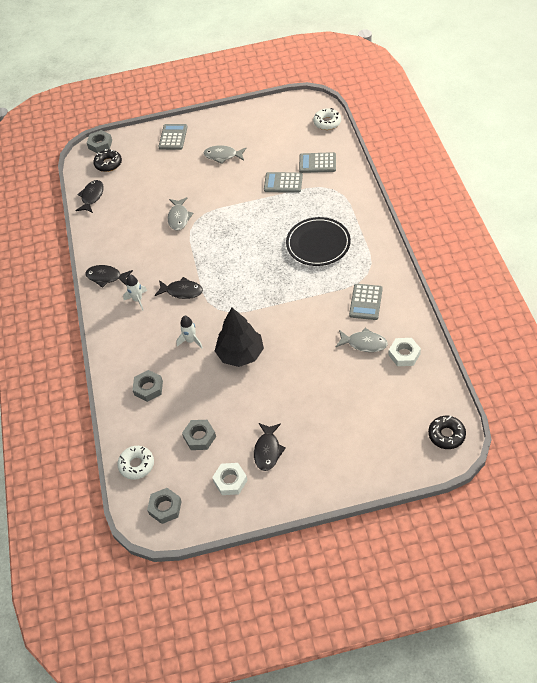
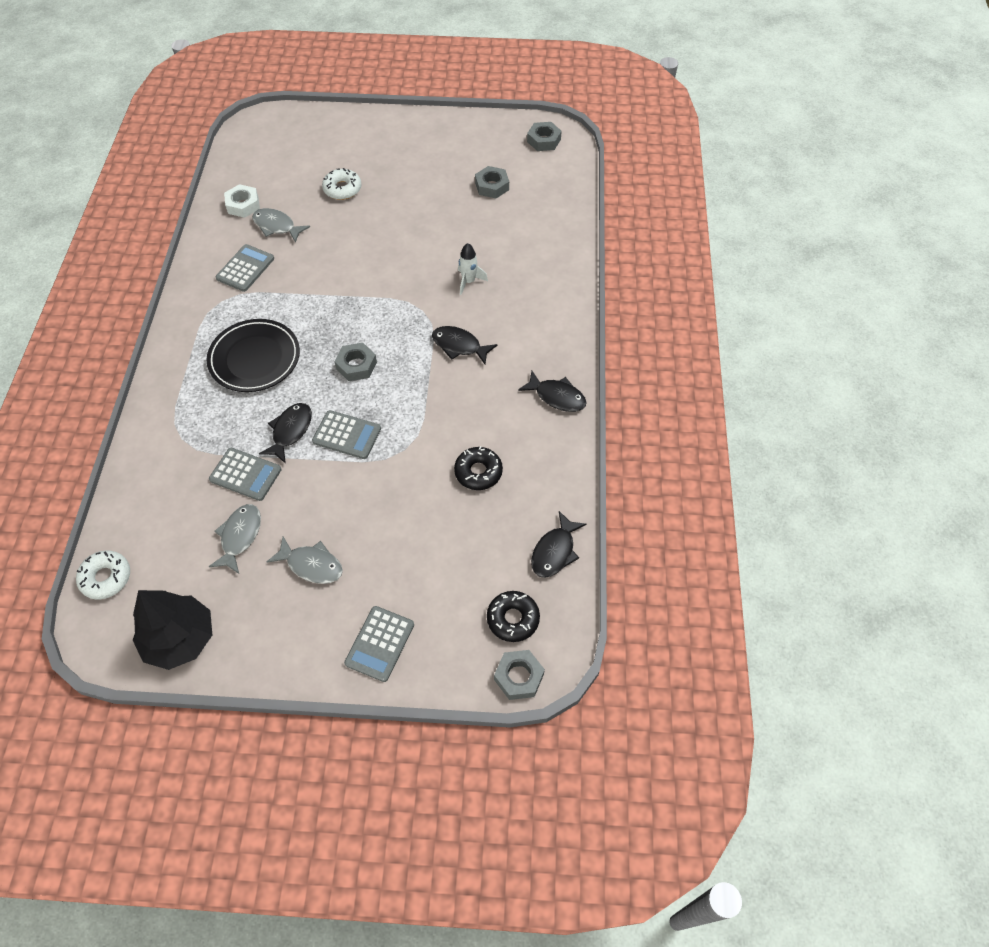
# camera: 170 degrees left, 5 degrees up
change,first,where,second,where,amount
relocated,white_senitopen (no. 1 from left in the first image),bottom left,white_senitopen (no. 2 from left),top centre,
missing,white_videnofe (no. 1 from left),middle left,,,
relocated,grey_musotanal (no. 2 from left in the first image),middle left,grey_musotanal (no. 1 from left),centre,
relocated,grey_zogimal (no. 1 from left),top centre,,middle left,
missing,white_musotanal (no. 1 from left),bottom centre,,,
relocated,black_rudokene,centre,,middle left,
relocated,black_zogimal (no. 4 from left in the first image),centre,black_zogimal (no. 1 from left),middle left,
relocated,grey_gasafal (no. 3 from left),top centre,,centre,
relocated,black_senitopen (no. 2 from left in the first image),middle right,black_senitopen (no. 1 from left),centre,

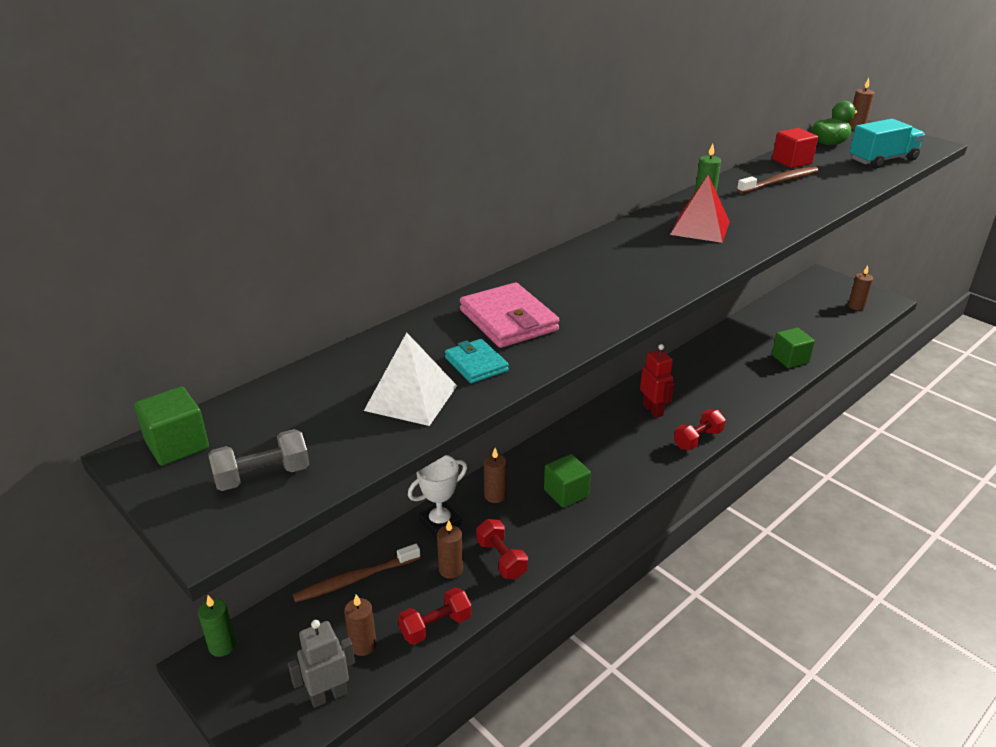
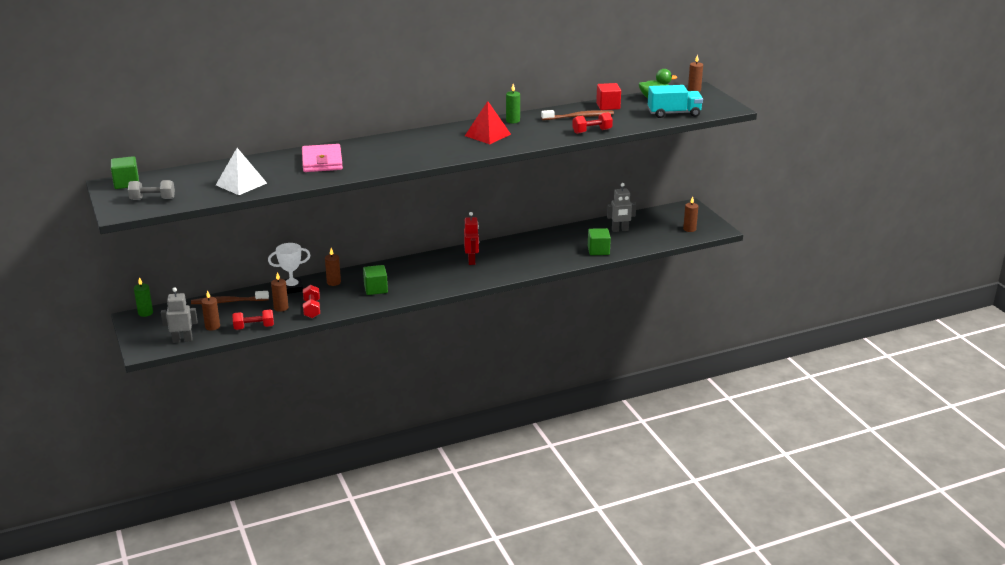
# camera: 20 degrees right, 5 degrees down
change,first,where,second,where,amount
missing,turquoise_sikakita,centre,,,
relocated,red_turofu (no. 3 from left),middle right,,top centre,
appeared,,,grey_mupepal (no. 2 from left),centre,

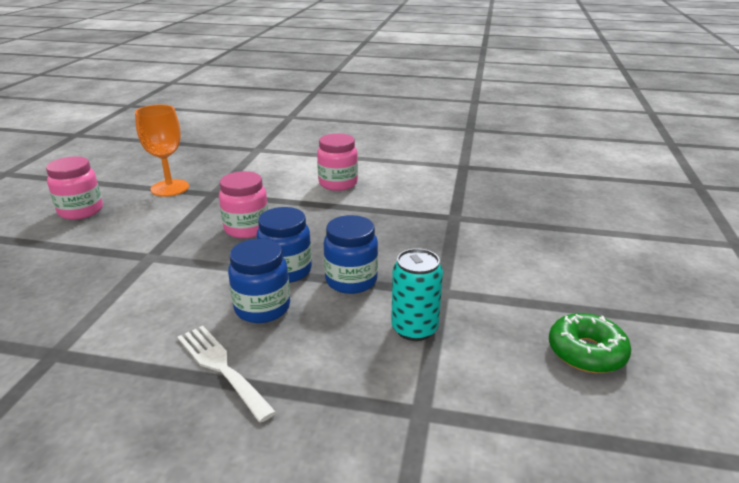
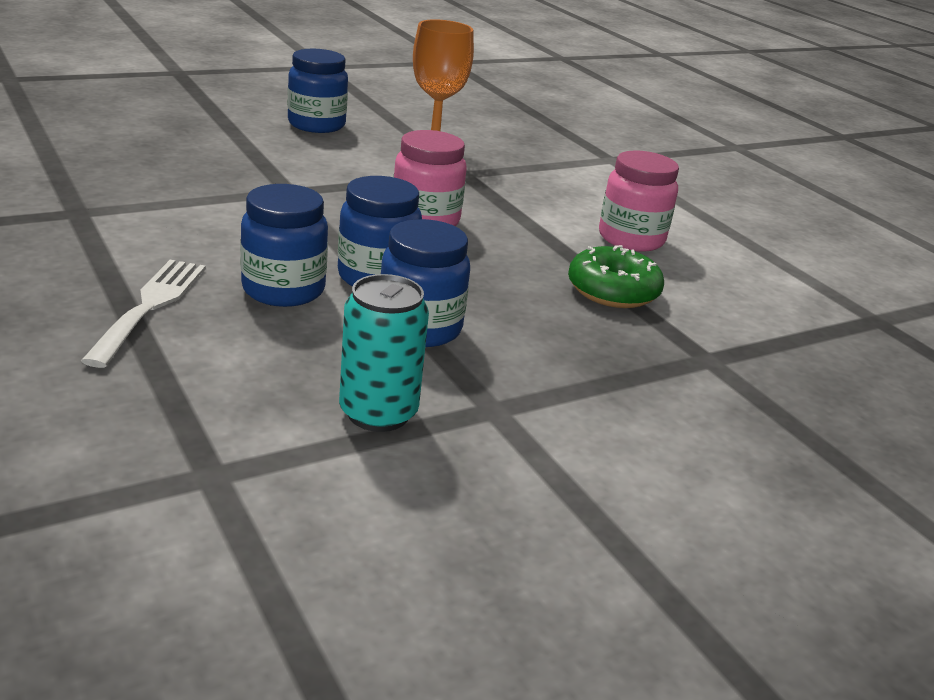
# camera: 45 degrees right, 0 degrees up
change,first,where,second,where,amount
colour,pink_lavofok (no. 1 from left),middle left,blue_lavofok (no. 2 from left),top centre,
relocated,green_senitopen,bottom right,,centre,

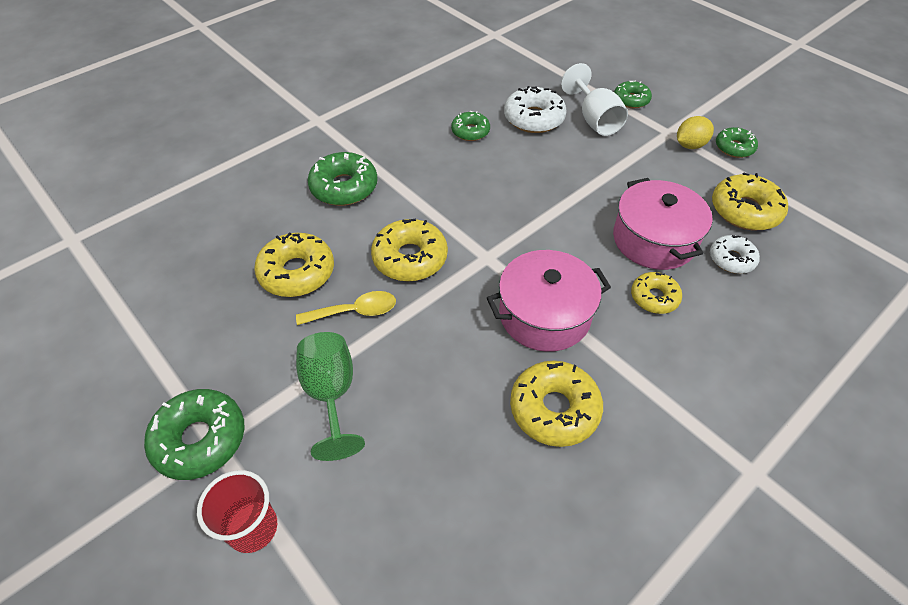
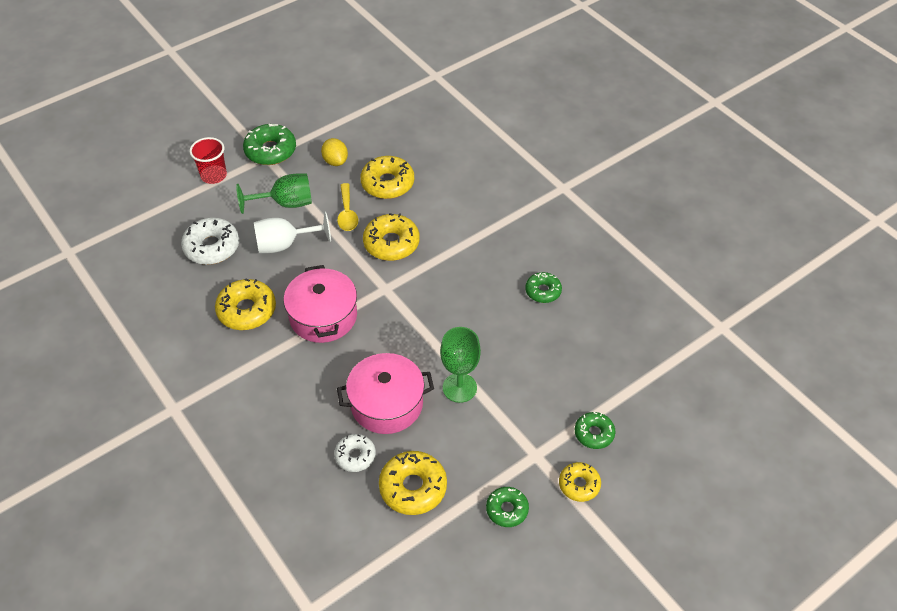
# camera: 95 degrees right, 0 degrees up
change,first,where,second,where,amount
missing,green_senitopen (no. 2 from left),top centre,,,
relocated,white_senitopen (no. 1 from left),top centre,,middle left,
relocated,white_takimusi,top centre,,middle left,
relocated,yellow_senitopen (no. 4 from left in the first image),middle right,yellow_senitopen (no. 5 from left),bottom centre,
relocated,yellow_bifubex,top right,,top centre,
appeared,,,green_takimusi (no. 2 from left),centre,

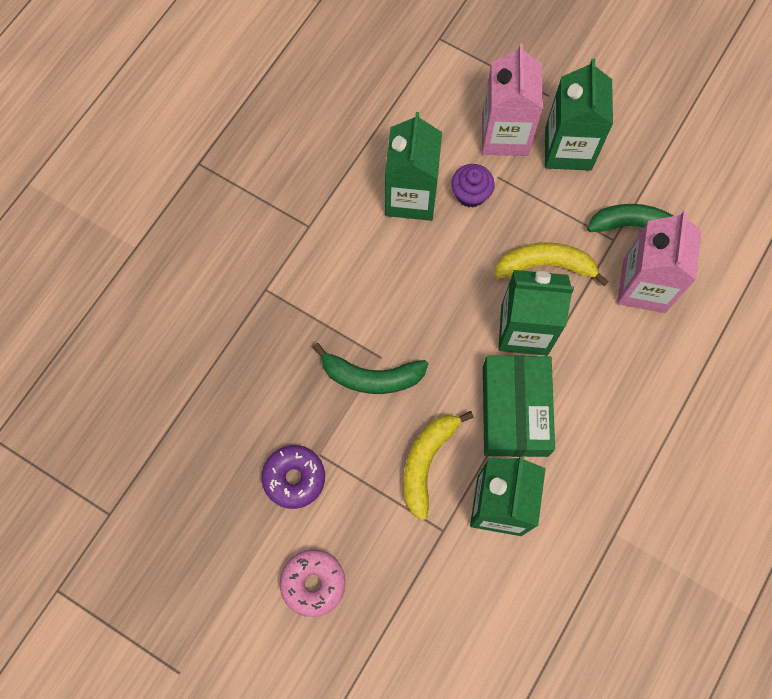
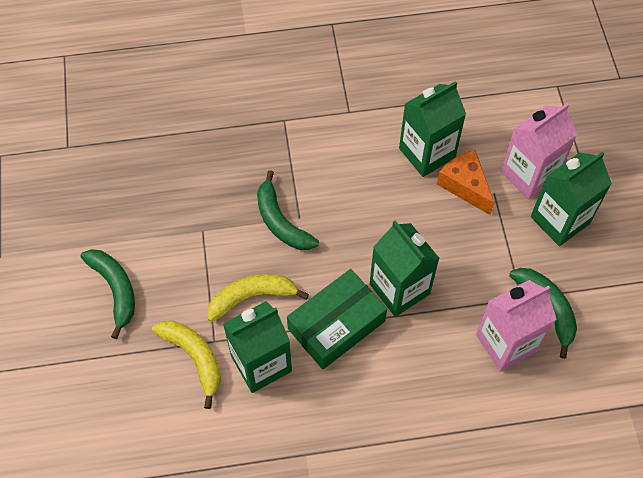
# camera: 50 degrees right, 10 degrees down
change,first,where,second,where,amount
missing,purple_senitopen,bottom centre,,,
exchanged,pink_senitopen,bottom centre,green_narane (no. 1 from left),middle left,
exchanged,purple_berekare,top centre,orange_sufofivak,middle right,
relocated,yellow_narane (no. 2 from left in the first image),middle right,yellow_narane (no. 1 from left),bottom left,

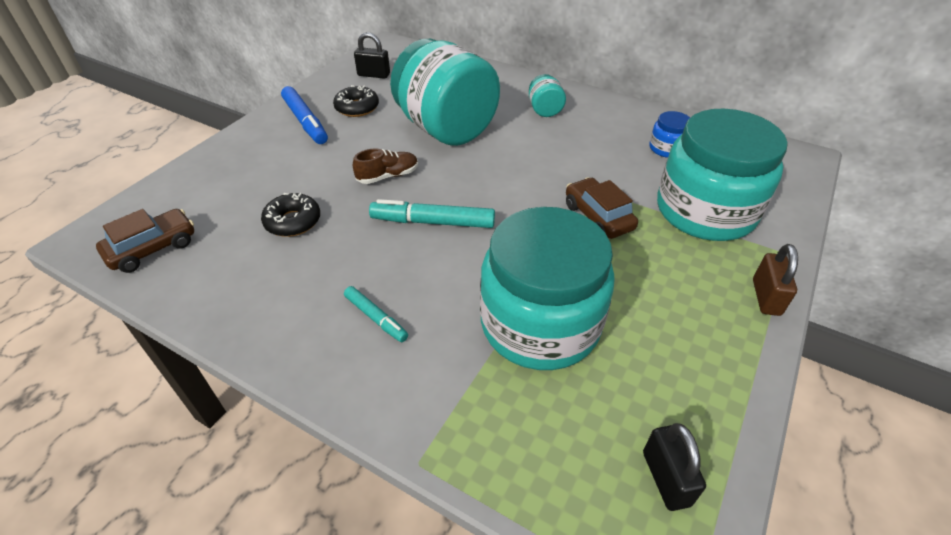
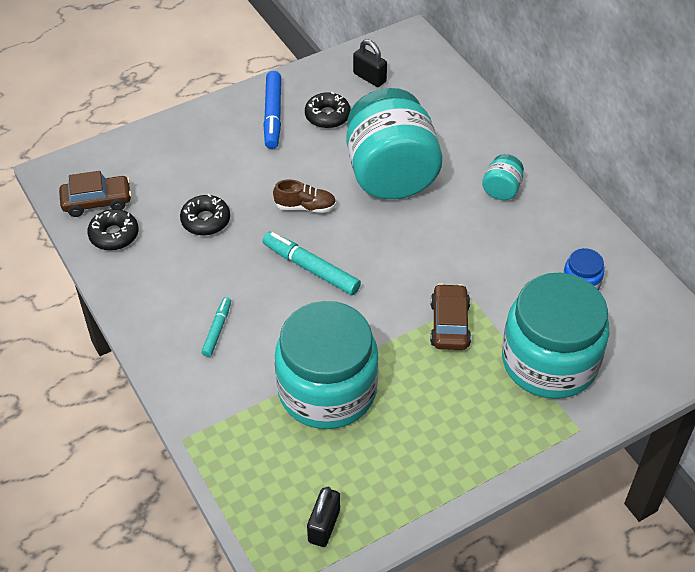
# camera: 30 degrees right, 5 degrees up
change,first,where,second,where,amount
spun,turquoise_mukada (no. 1 from left),centre,,middle left,150 degrees counterclockwise
missing,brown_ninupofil,middle right,,,
appeared,,,black_senitopen (no. 1 from left),middle left,

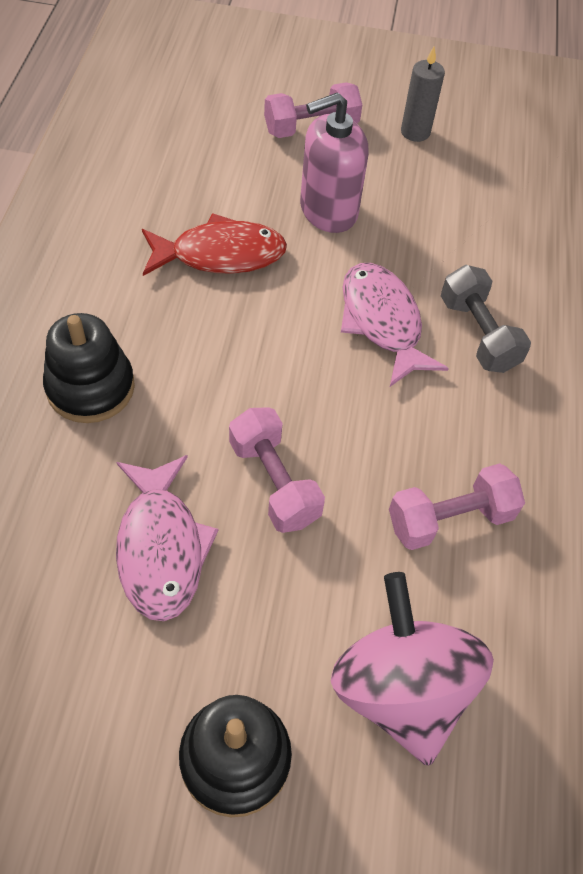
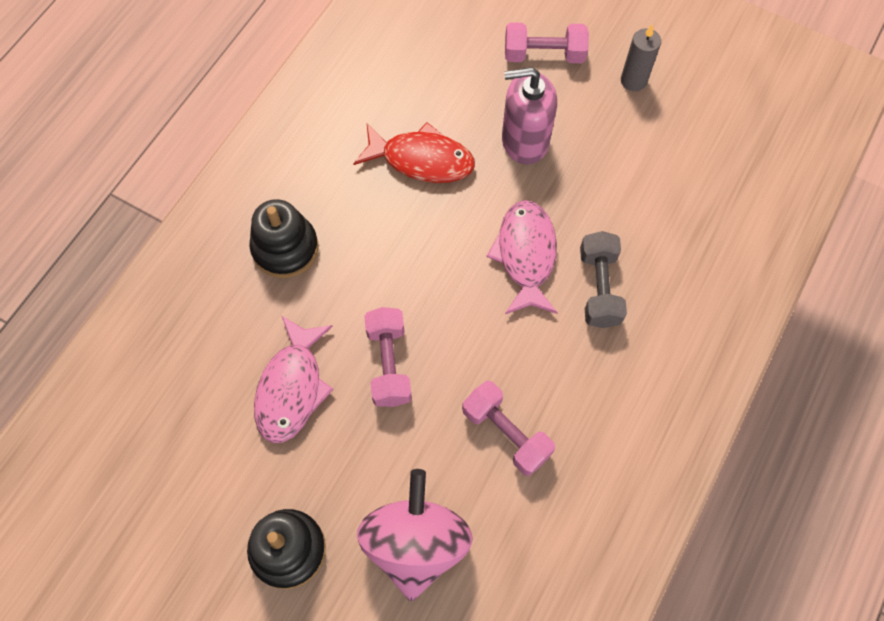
# camera: 25 degrees right, 10 degrees up
change,first,where,second,where,amount
spun,pink_turofu (no. 3 from left in the first image),middle right,pink_turofu (no. 2 from left),bottom centre,45 degrees clockwise

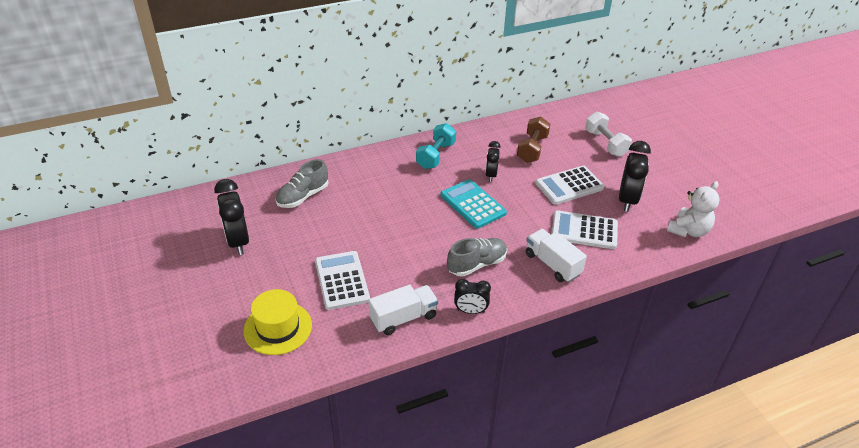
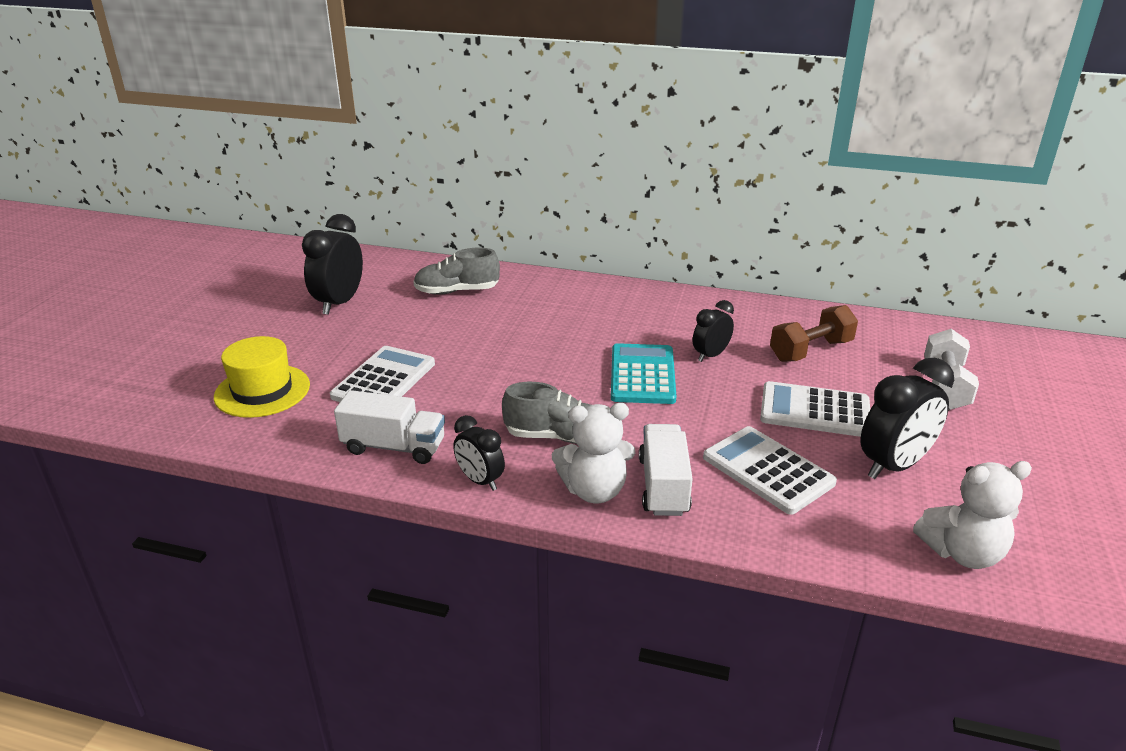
# camera: 40 degrees right, 10 degrees down
change,first,where,second,where,amount
missing,turquoise_turofu,top centre,,,
appeared,,,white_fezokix (no. 1 from left),centre,

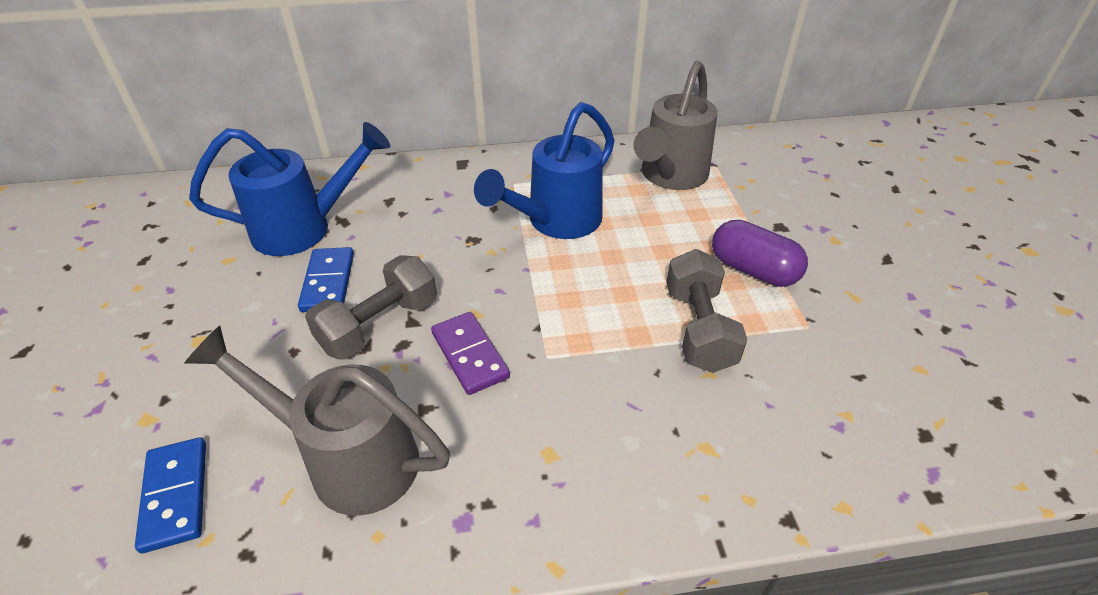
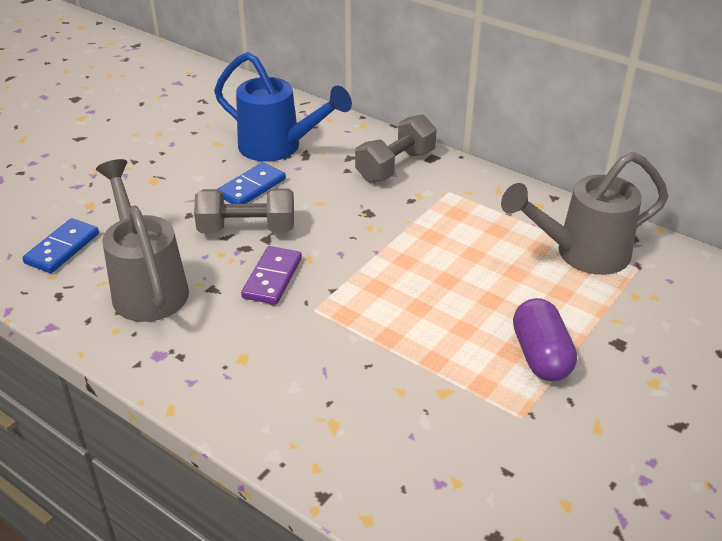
# camera: 45 degrees right, 5 degrees down
change,first,where,second,where,amount
missing,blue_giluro (no. 2 from left),top centre,,,
relocated,grey_turofu (no. 2 from left),centre,,top centre,

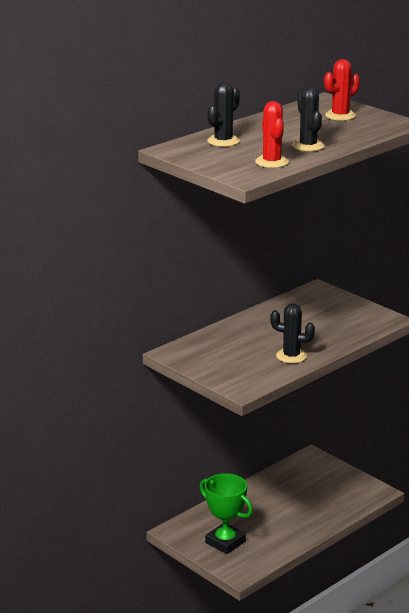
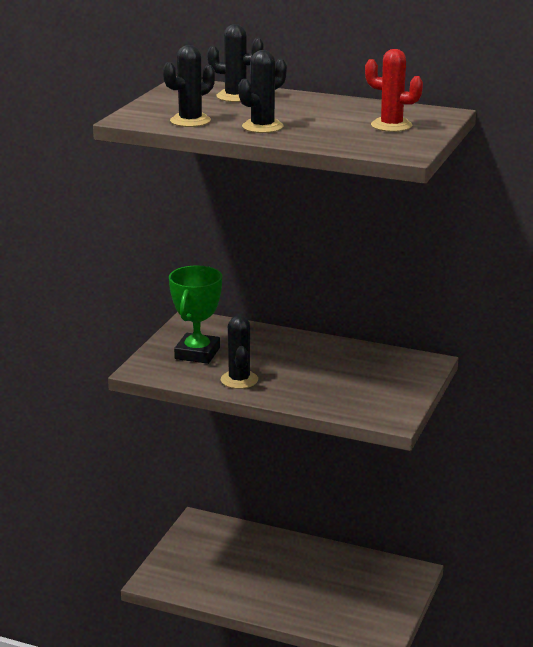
# camera: 65 degrees right, 0 degrees up
change,first,where,second,where,amount
relocated,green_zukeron,bottom centre,,centre,
colour,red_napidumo (no. 1 from left),top centre,black_napidumo (no. 1 from left),top centre,

